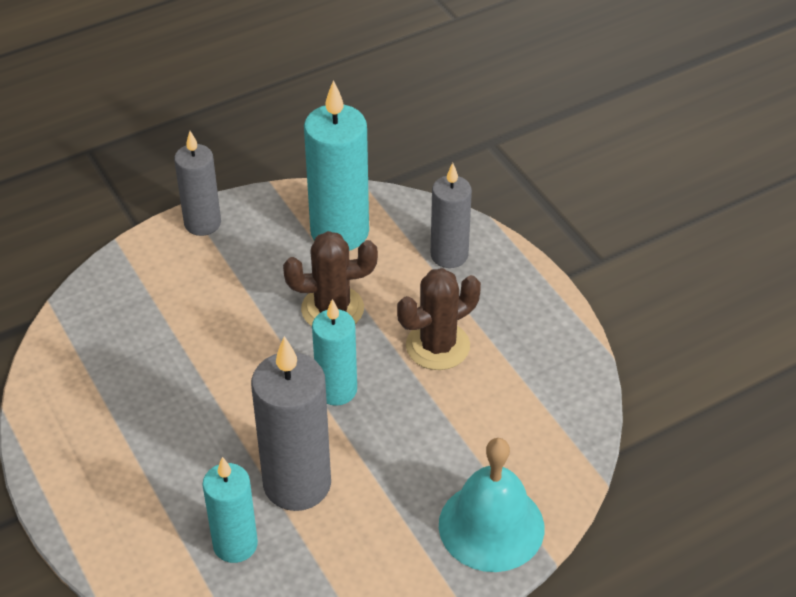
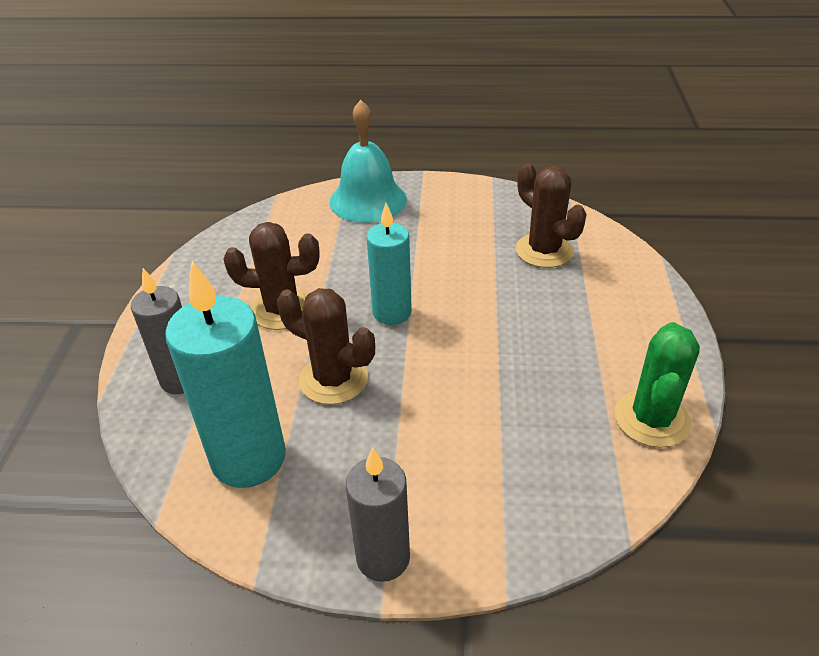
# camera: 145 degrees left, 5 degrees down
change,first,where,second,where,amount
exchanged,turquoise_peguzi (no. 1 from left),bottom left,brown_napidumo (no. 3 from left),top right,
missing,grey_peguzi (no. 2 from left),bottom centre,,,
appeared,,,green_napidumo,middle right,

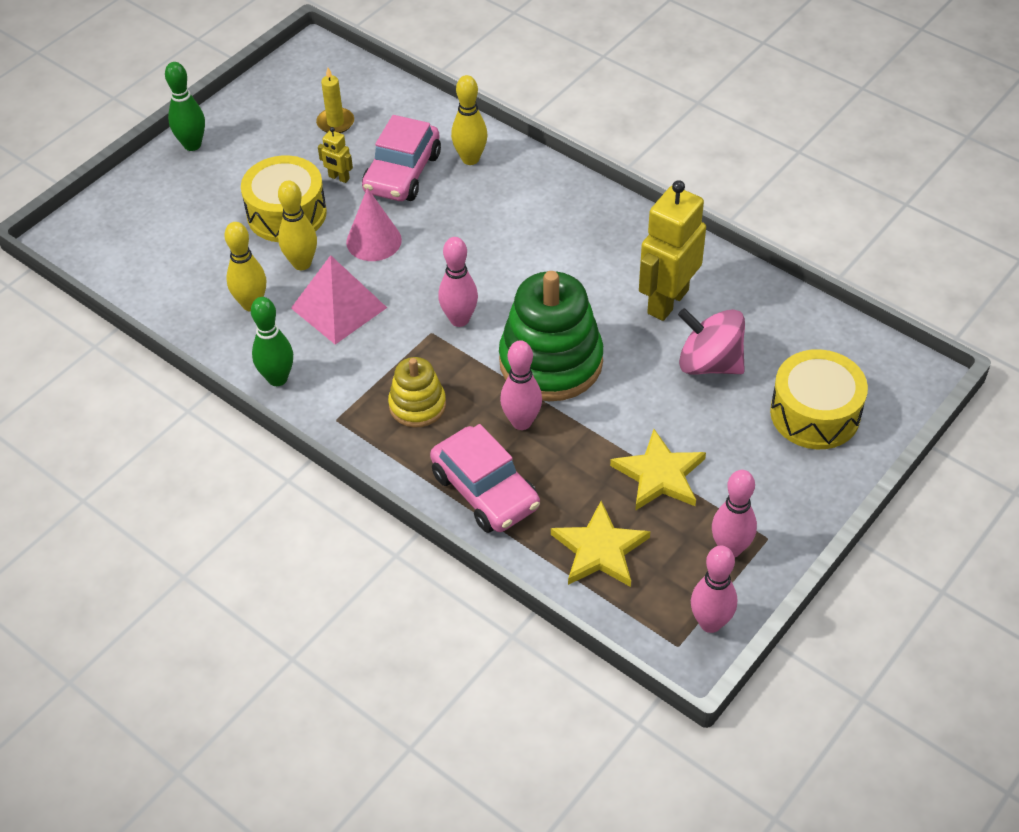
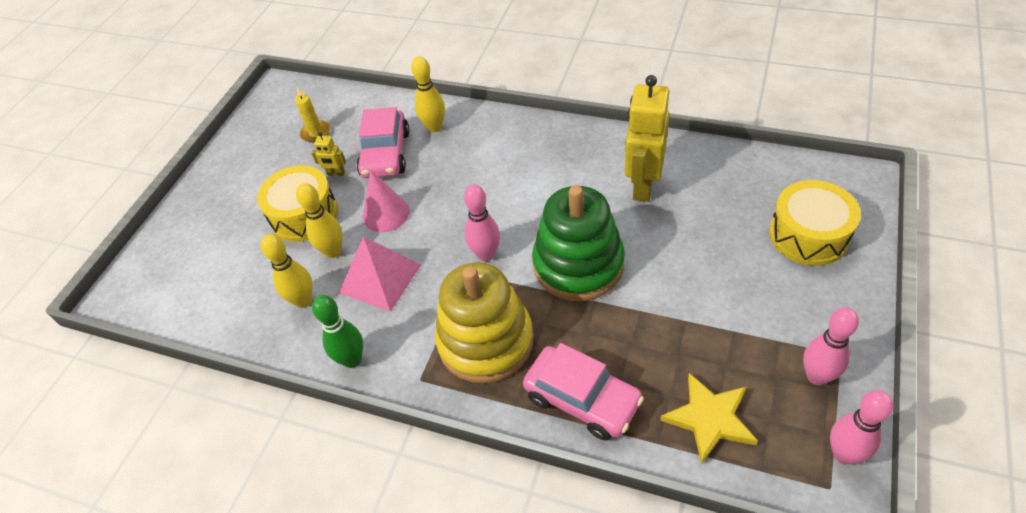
# camera: 15 degrees left, 0 degrees up
change,first,where,second,where,amount
missing,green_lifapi (no. 1 from left),top left,,,
size,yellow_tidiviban,centre,,centre,x1.85
missing,pink_lifapi (no. 2 from left),centre,,,
missing,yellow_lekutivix (no. 2 from left),centre,,,
missing,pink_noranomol,middle right,,,

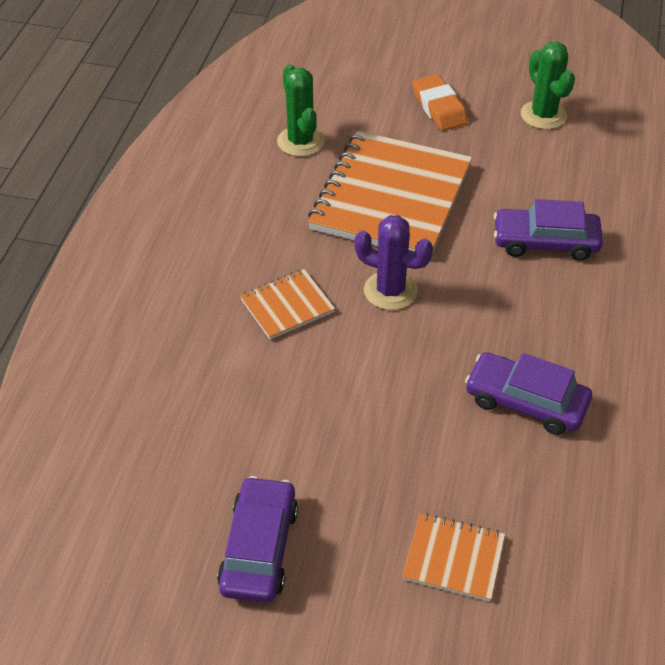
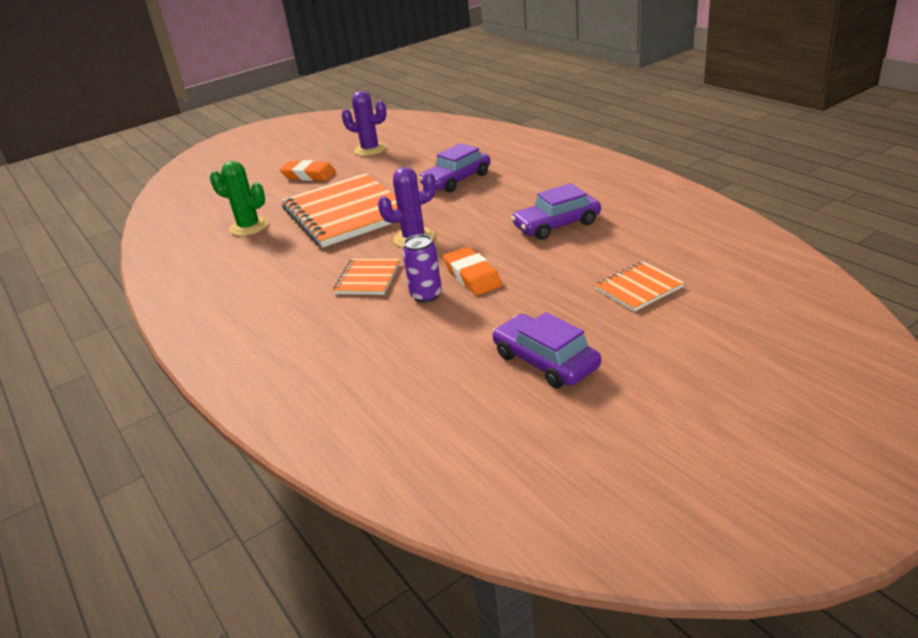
# camera: 45 degrees left, 15 degrees down
change,first,where,second,where,amount
colour,green_napidumo (no. 2 from left),top right,purple_napidumo (no. 1 from left),top centre,
appeared,,,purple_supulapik,centre,
appeared,,,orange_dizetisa (no. 2 from left),centre,

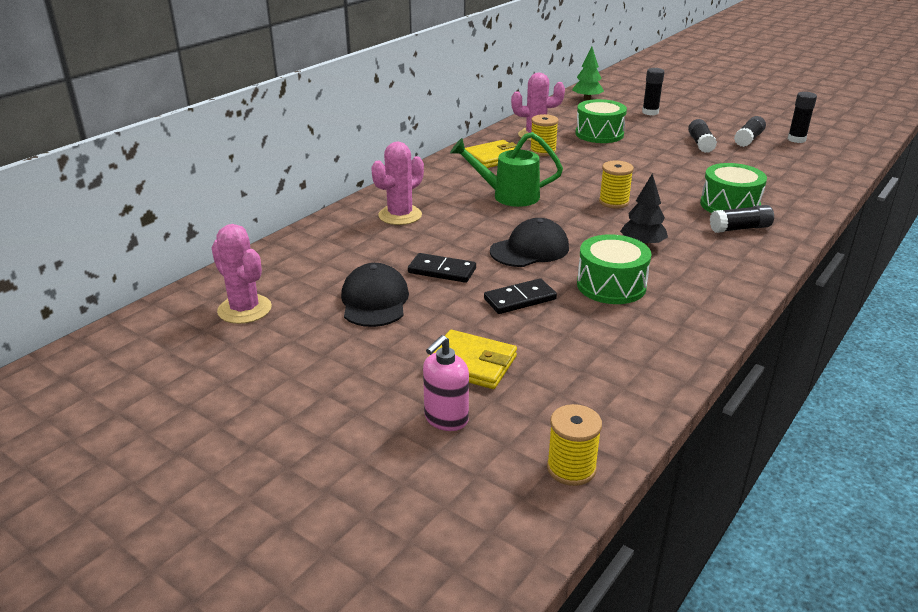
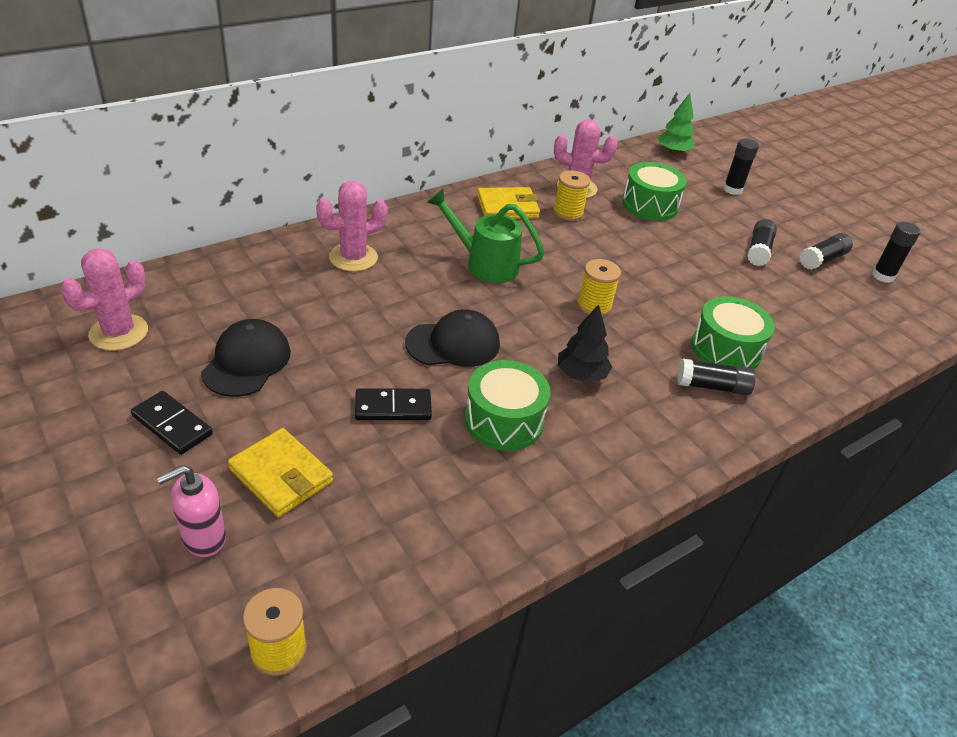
# camera: 15 degrees right, 10 degrees up
change,first,where,second,where,amount
spun,pink_napidumo (no. 1 from left),middle left,,middle left,60 degrees clockwise
relocated,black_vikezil (no. 1 from left),centre,,middle left,

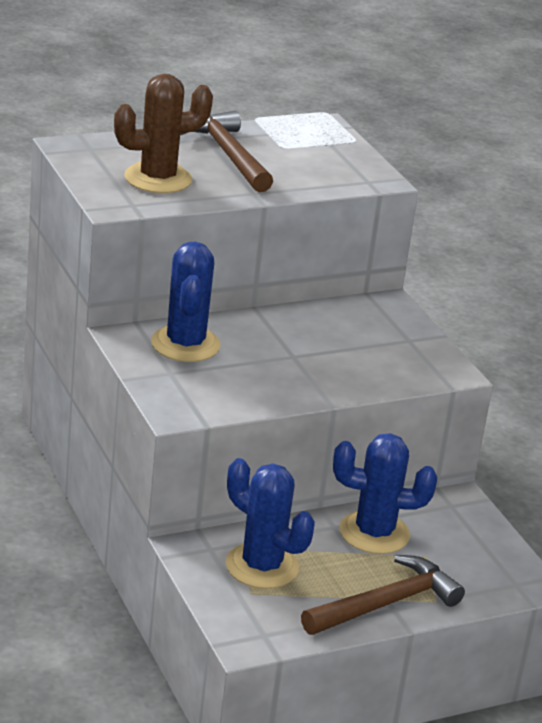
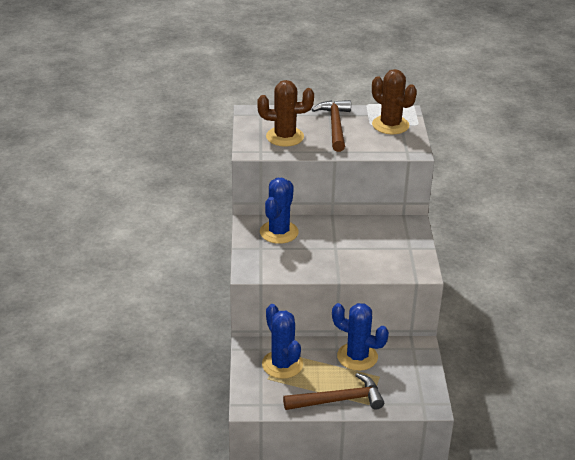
# camera: 25 degrees right, 5 degrees up
change,first,where,second,where,amount
appeared,,,brown_napidumo (no. 2 from left),top right,

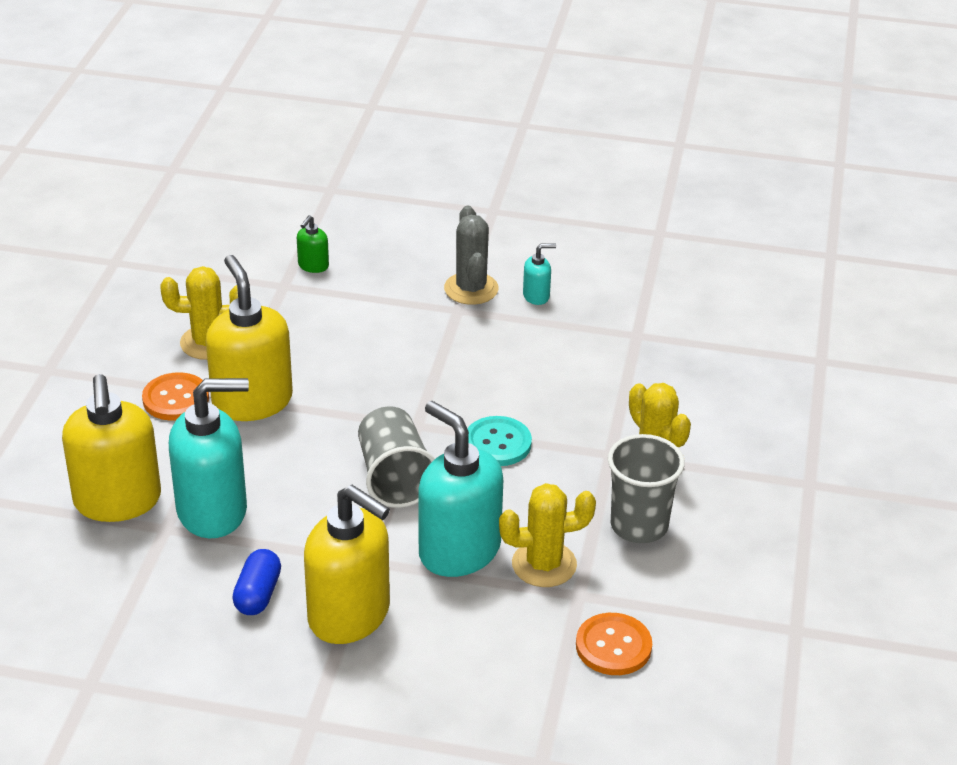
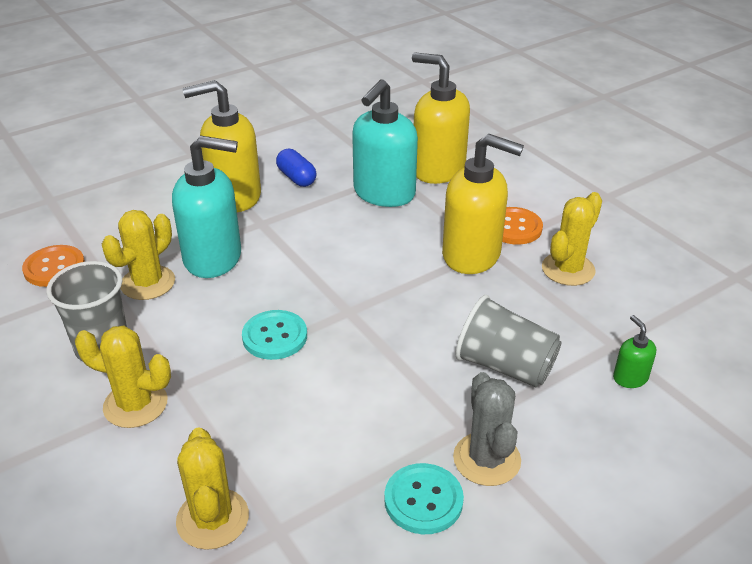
# camera: 135 degrees right, 0 degrees up
change,first,where,second,where,amount
relocated,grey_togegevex (no. 1 from left in the first image),centre,grey_togegevex (no. 2 from left),middle right,
spun,grey_napidumo,centre,,bottom centre,45 degrees clockwise
exchanged,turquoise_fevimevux (no. 3 from left),centre,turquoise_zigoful (no. 2 from left),bottom centre,
appeared,,,yellow_napidumo (no. 3 from left),bottom left,

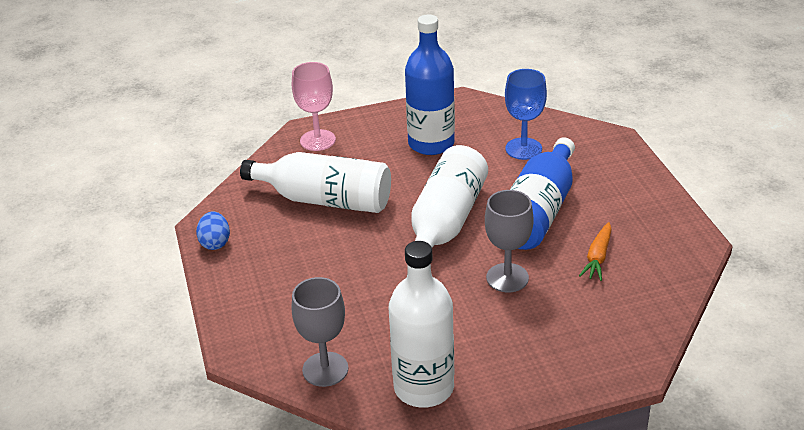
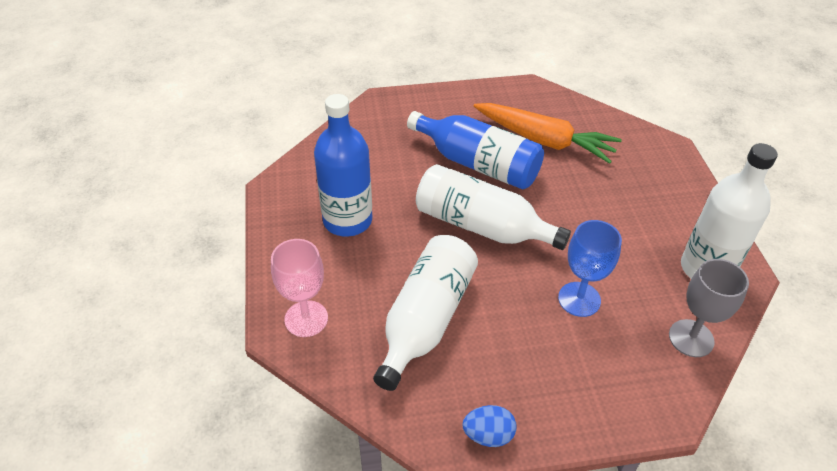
# camera: 85 degrees left, 10 degrees up
change,first,where,second,where,amount
missing,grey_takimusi (no. 2 from left),centre,,,
relocated,blue_takimusi,top centre,,middle right,
size,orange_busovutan,middle right,,top centre,x2.01

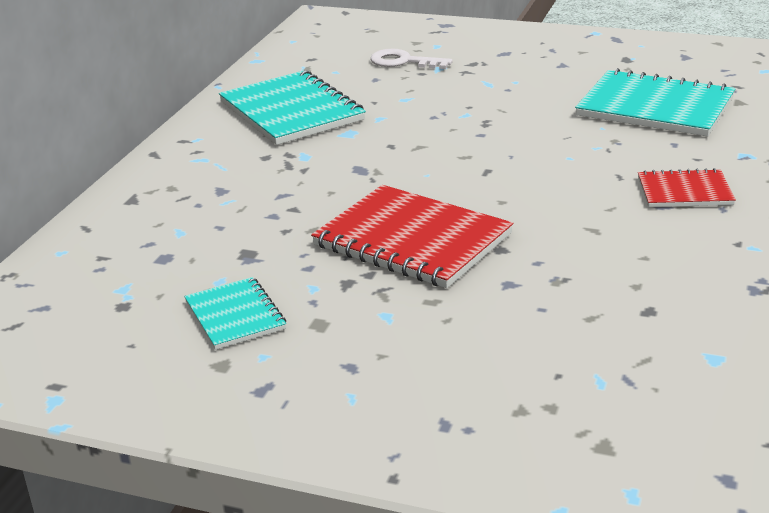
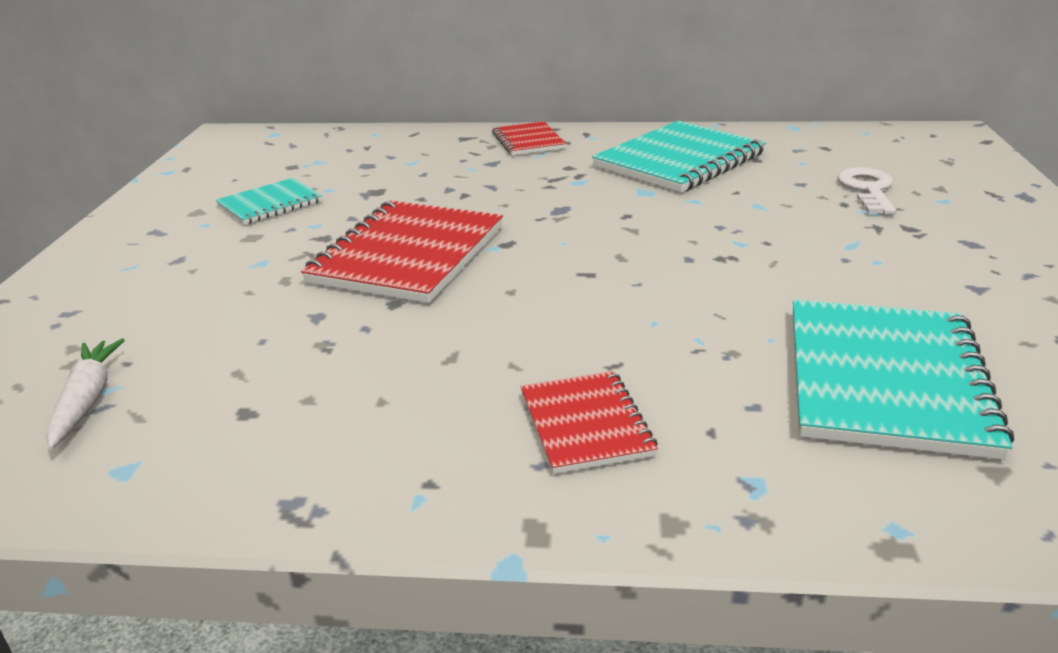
# camera: 75 degrees right, 0 degrees up
change,first,where,second,where,amount
appeared,,,white_busovutan,middle left,
appeared,,,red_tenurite (no. 2 from left),top centre,

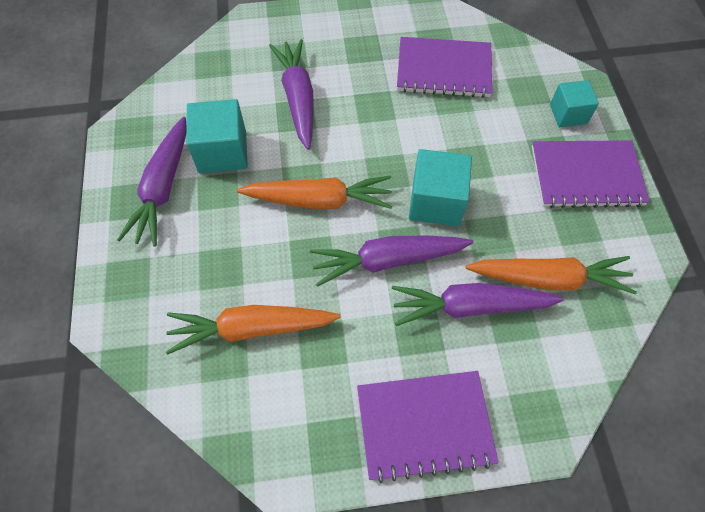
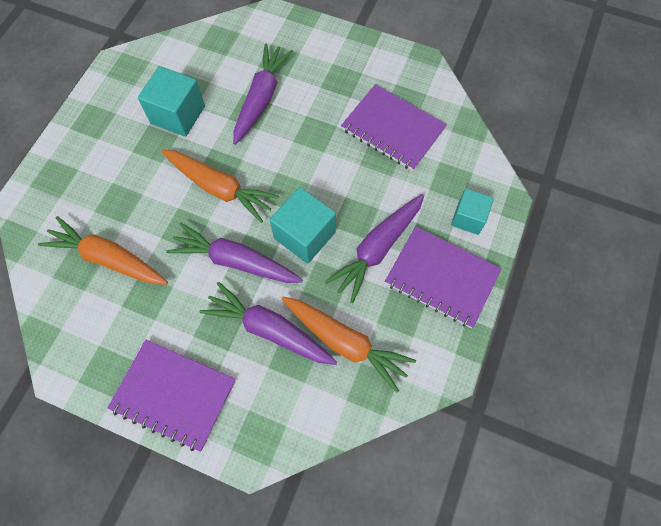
# camera: 30 degrees right, 5 degrees up
change,first,where,second,where,amount
relocated,purple_busovutan (no. 1 from left in the first image),middle left,purple_busovutan (no. 4 from left),centre,

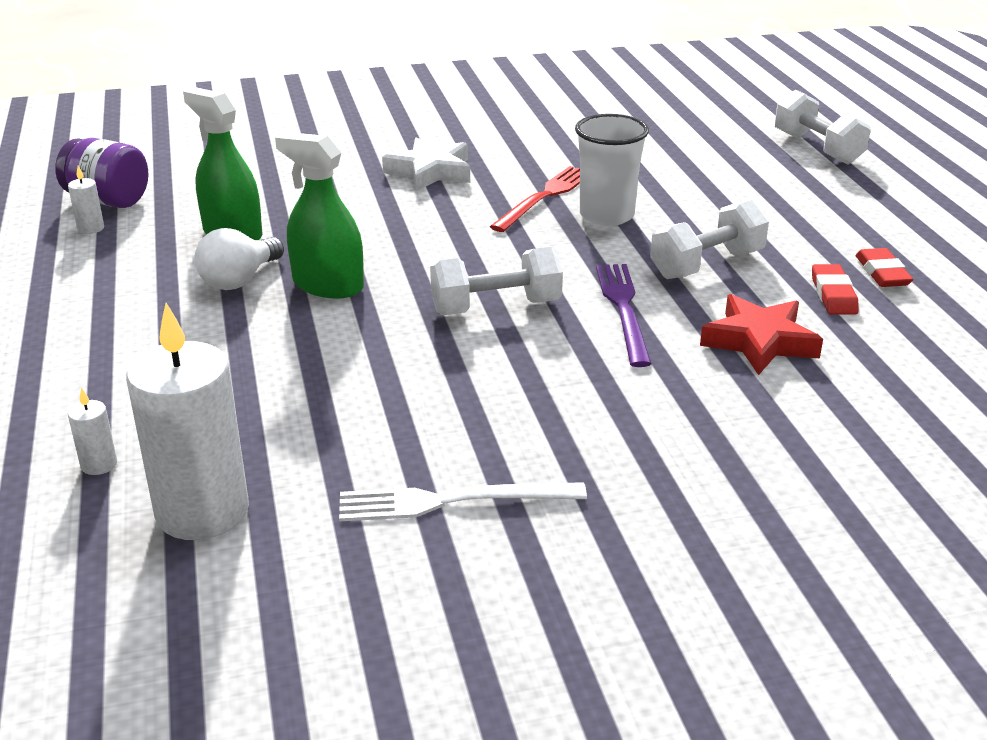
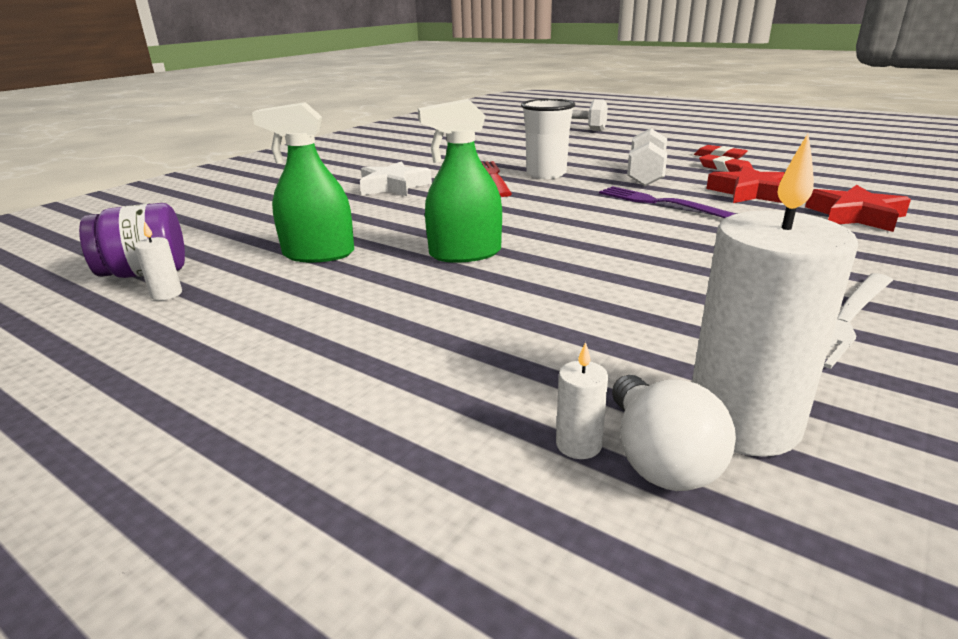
# camera: 40 degrees left, 5 degrees down
change,first,where,second,where,amount
relocated,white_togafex,middle left,,bottom right,
missing,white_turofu (no. 1 from left),centre,,,
appeared,,,red_lekutivix (no. 2 from left),top right,

